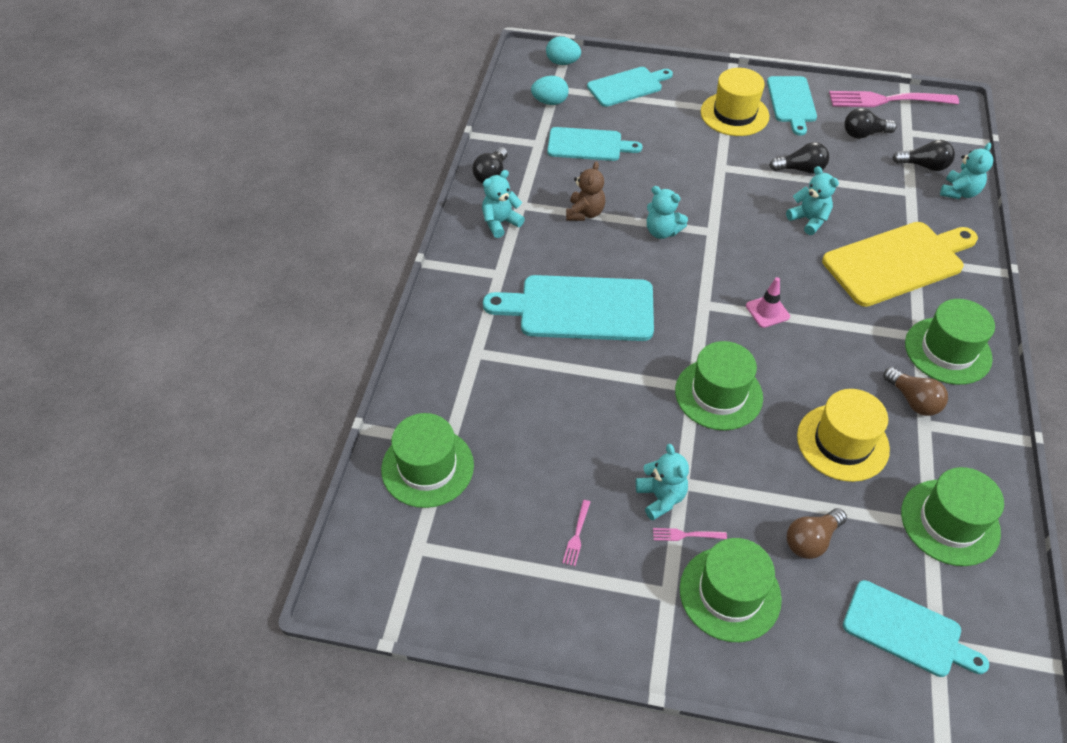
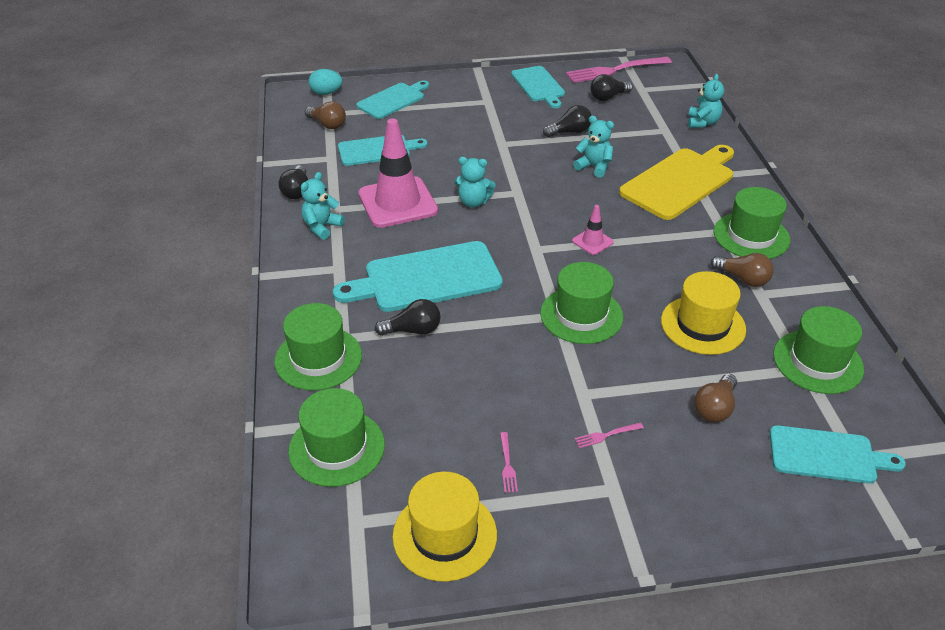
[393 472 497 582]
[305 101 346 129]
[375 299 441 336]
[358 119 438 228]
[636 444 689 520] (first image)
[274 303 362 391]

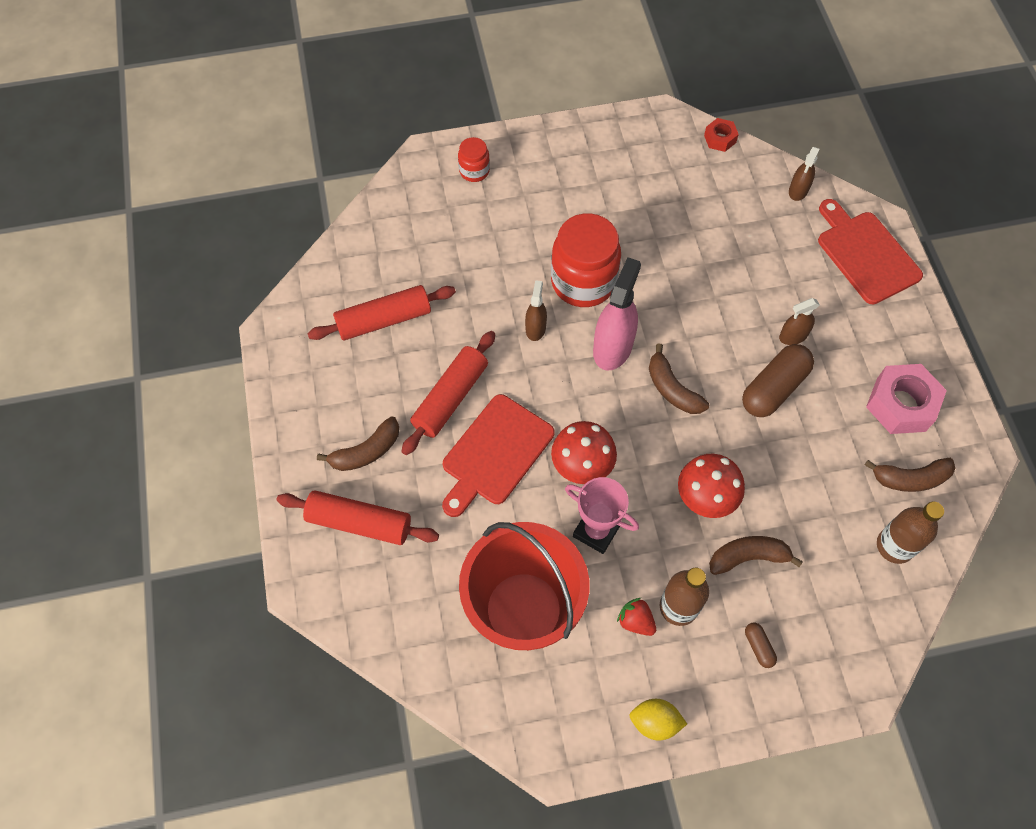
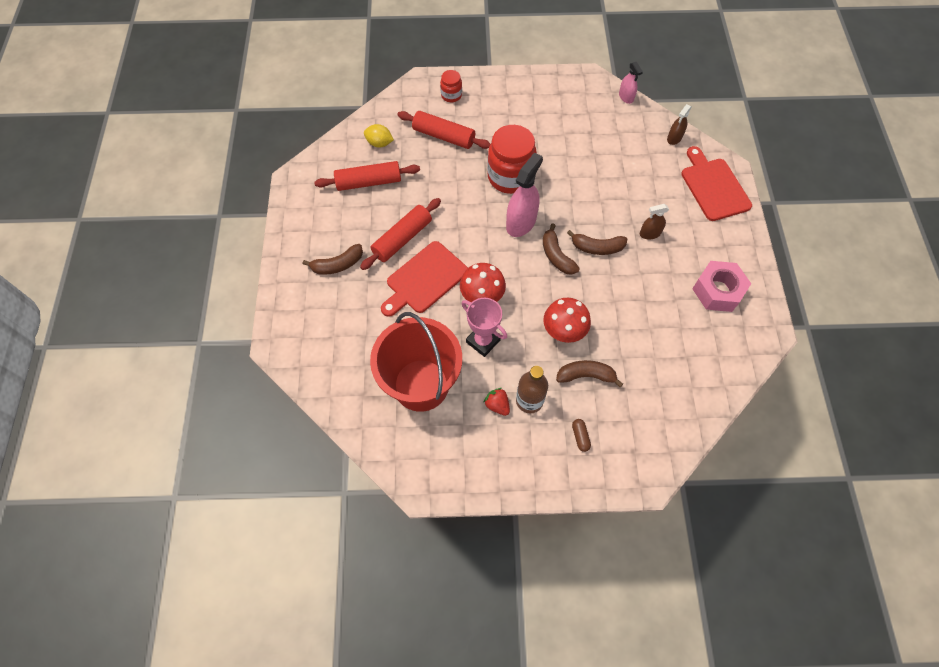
[619 62 643 104]
[525 280 547 341] (first image)
[742 344 814 417] (first image)
[567 230 627 255]
[397 111 490 149]
[877 501 944 564] (first image)
[364 124 394 148]

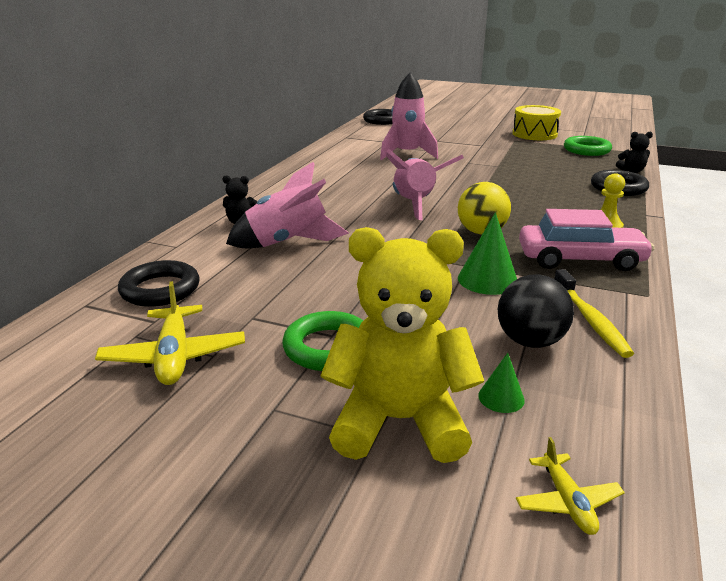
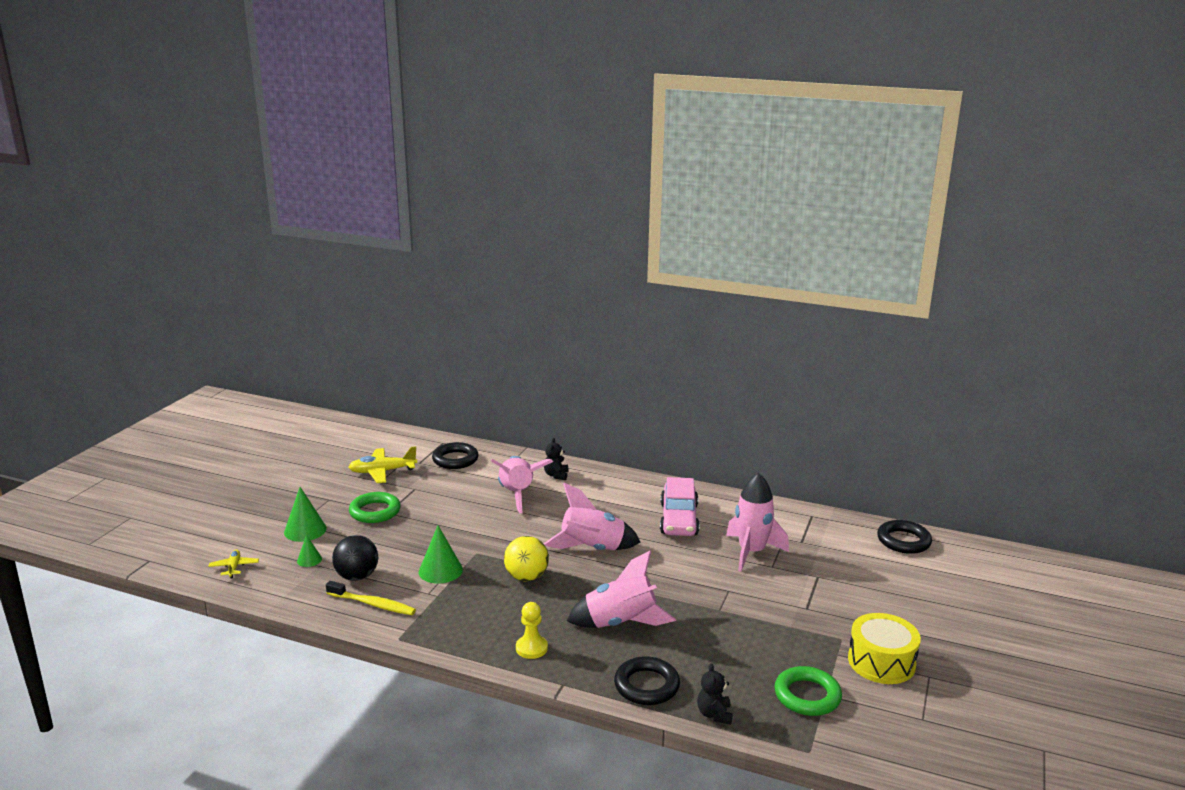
[660 477 700 536]
[284 487 327 542]
[326 581 416 615]
[208 549 259 579]
[567 551 676 628]

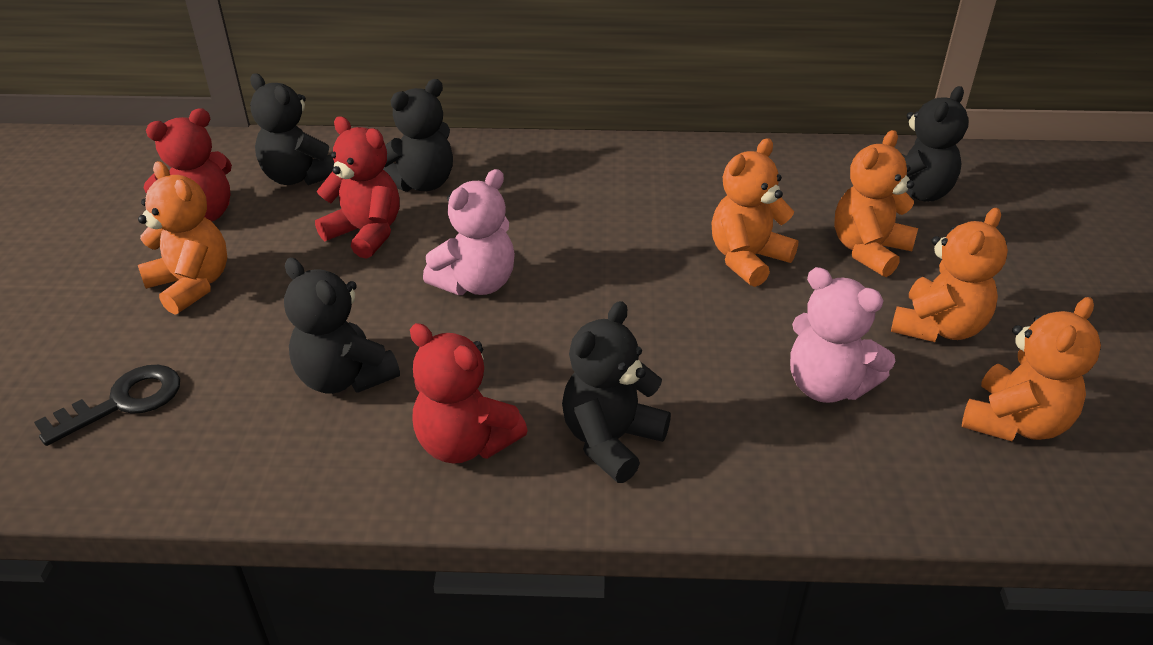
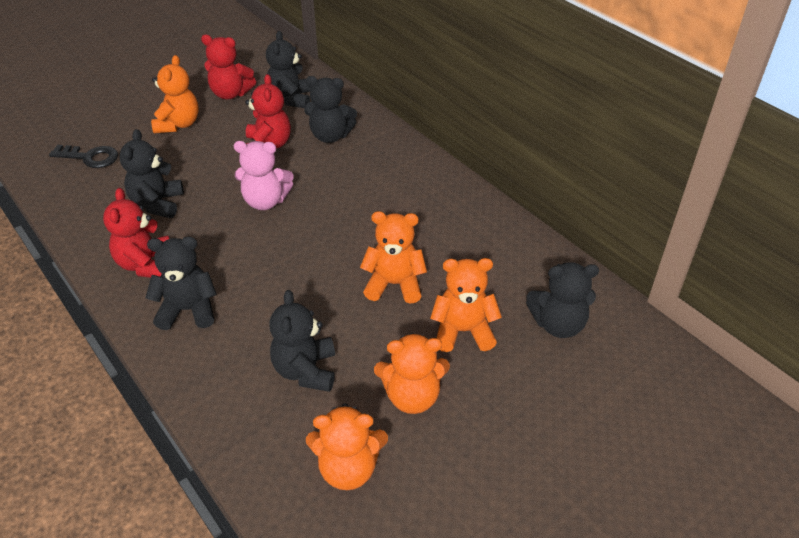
[269 290 335 392]

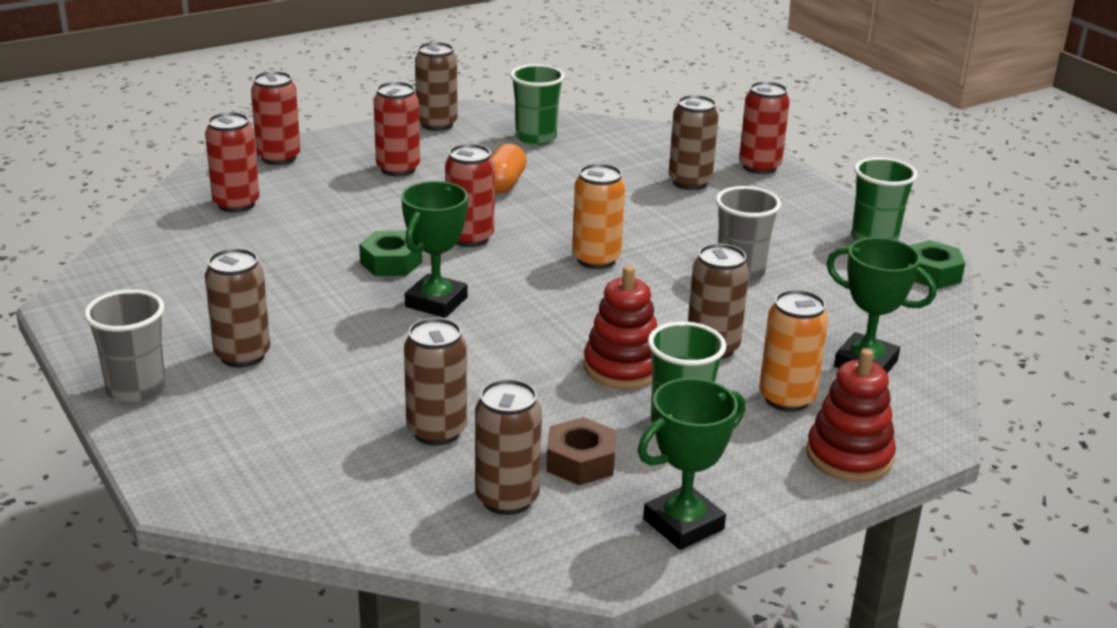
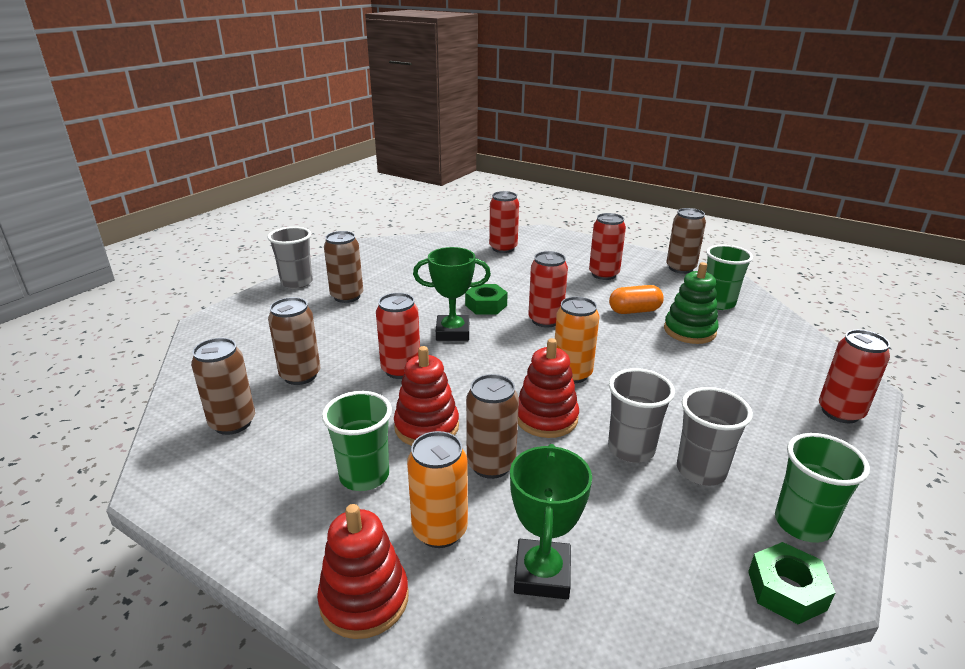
[376 293 420 379]
[669 95 719 190] (first image)
[638 378 745 550] (first image)
[546 417 616 485] (first image)
[664 262 719 344]
[518 338 579 438]
[677 387 753 486]

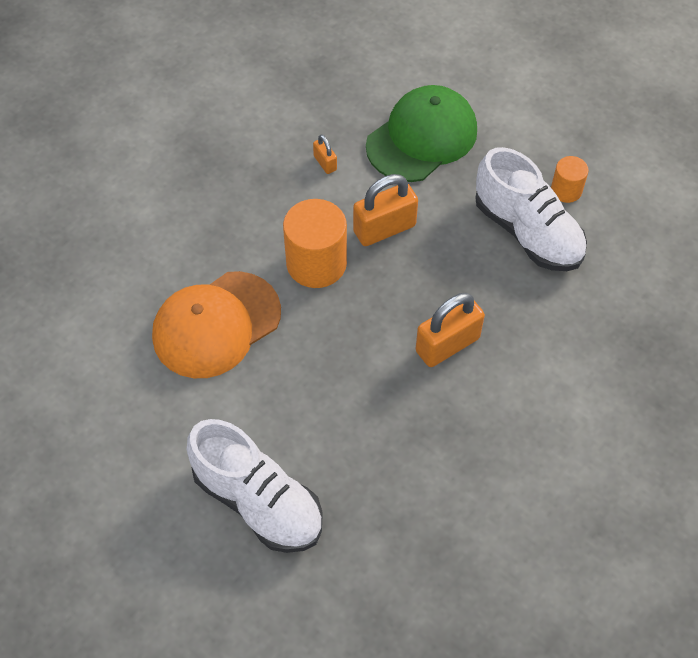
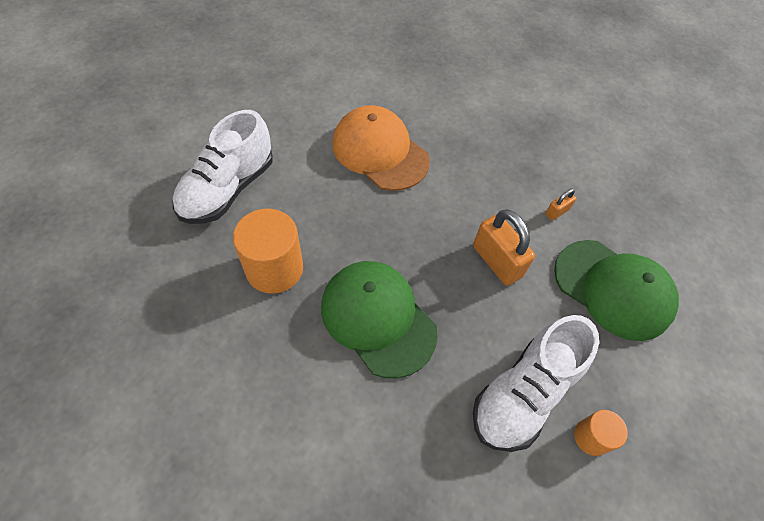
[233 208 303 294]
[321 261 438 378]

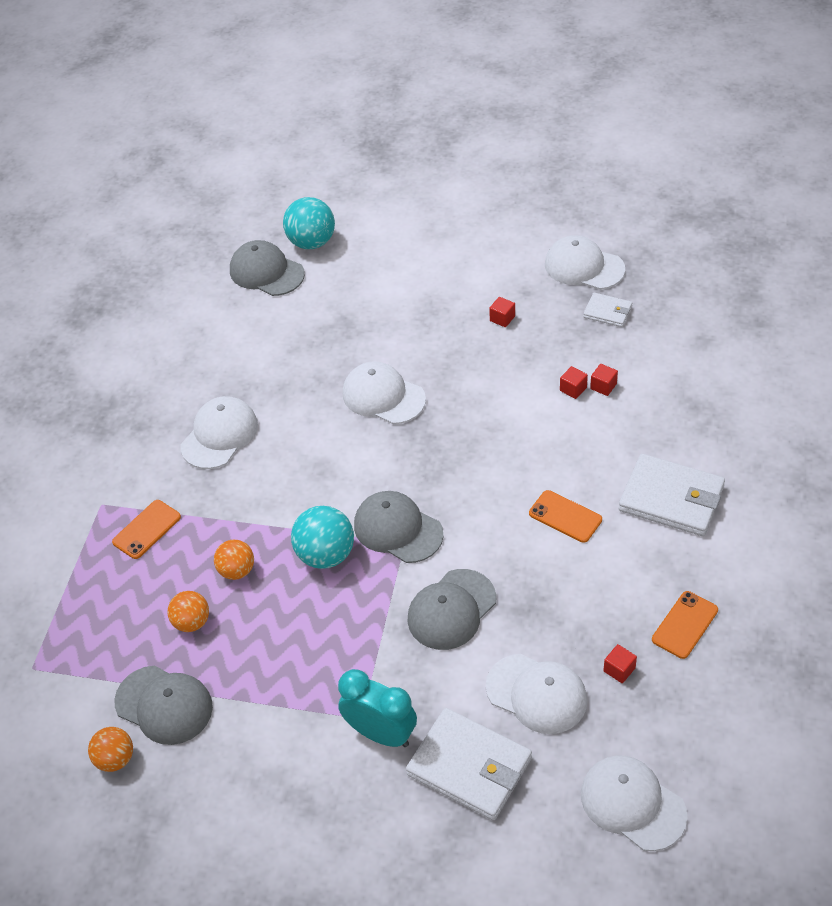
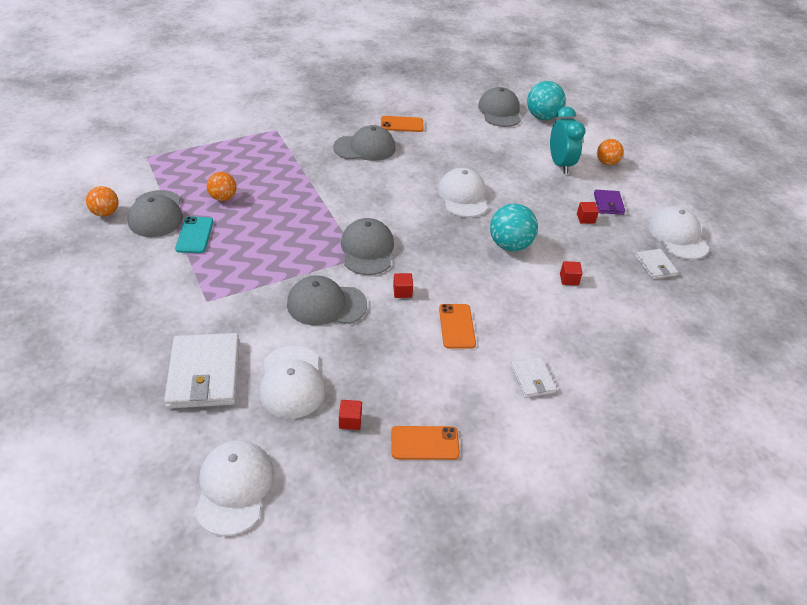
[393 273 413 298]
[333 125 396 161]
[511 357 557 398]
[381 116 423 132]
[490 204 538 251]
[597 139 624 165]
[550 106 585 174]
[594 190 625 215]
[175 216 213 253]

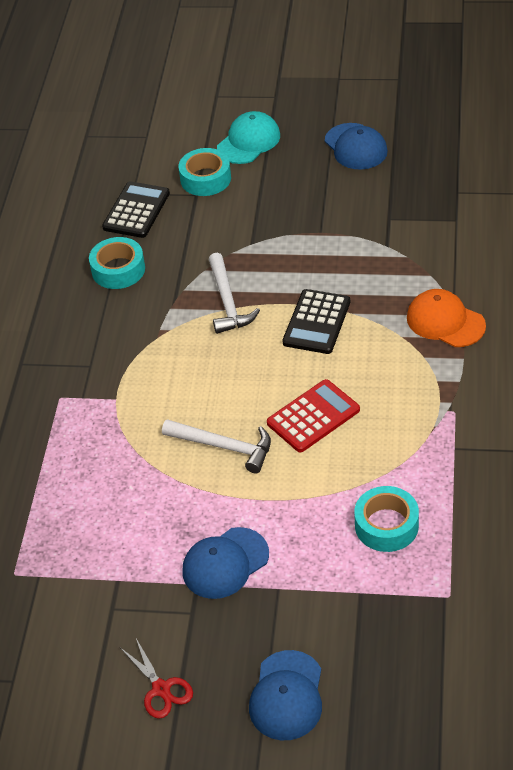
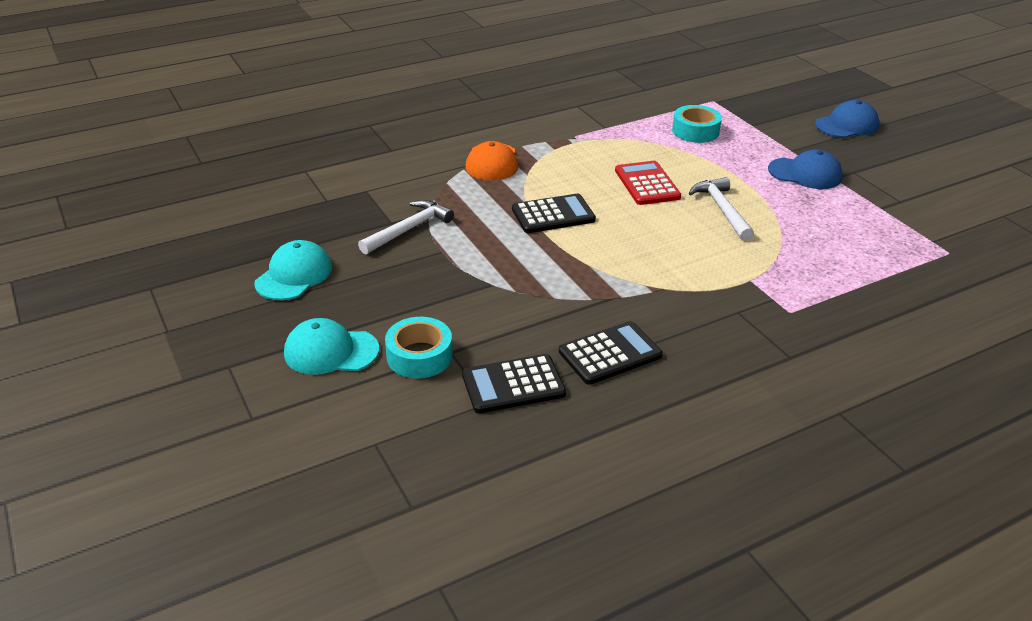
[254 240 332 300]
[559 321 663 385]
[358 200 454 254]
[615 161 681 205]
[121 639 193 719] (first image)

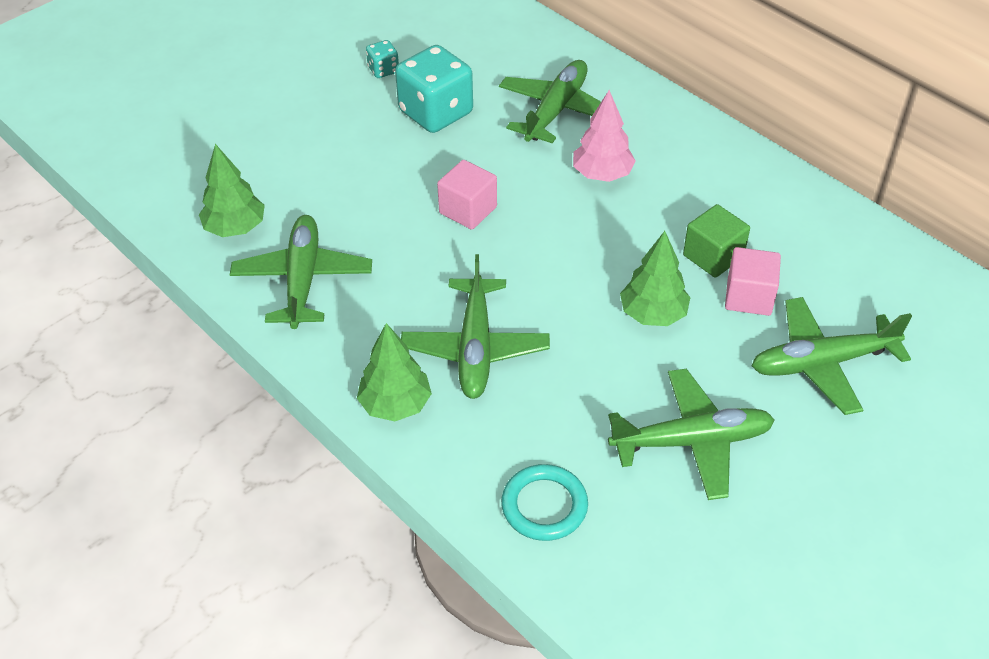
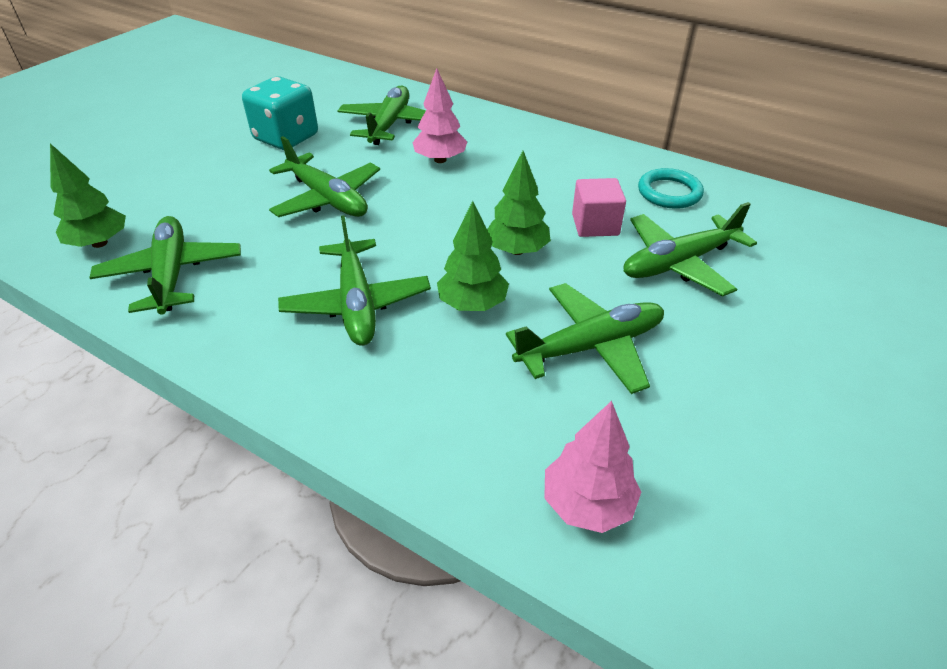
[366 40 399 78] (first image)
[269 136 380 217]
[683 204 750 278] (first image)
[437 201 509 311]
[638 168 704 209]
[544 401 641 533]

